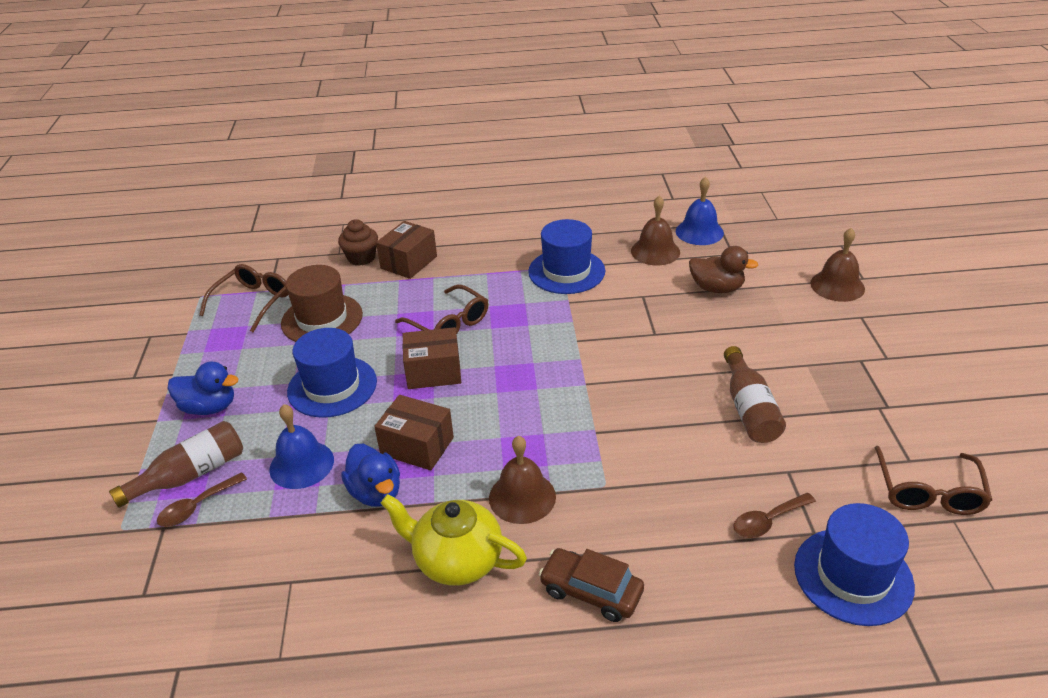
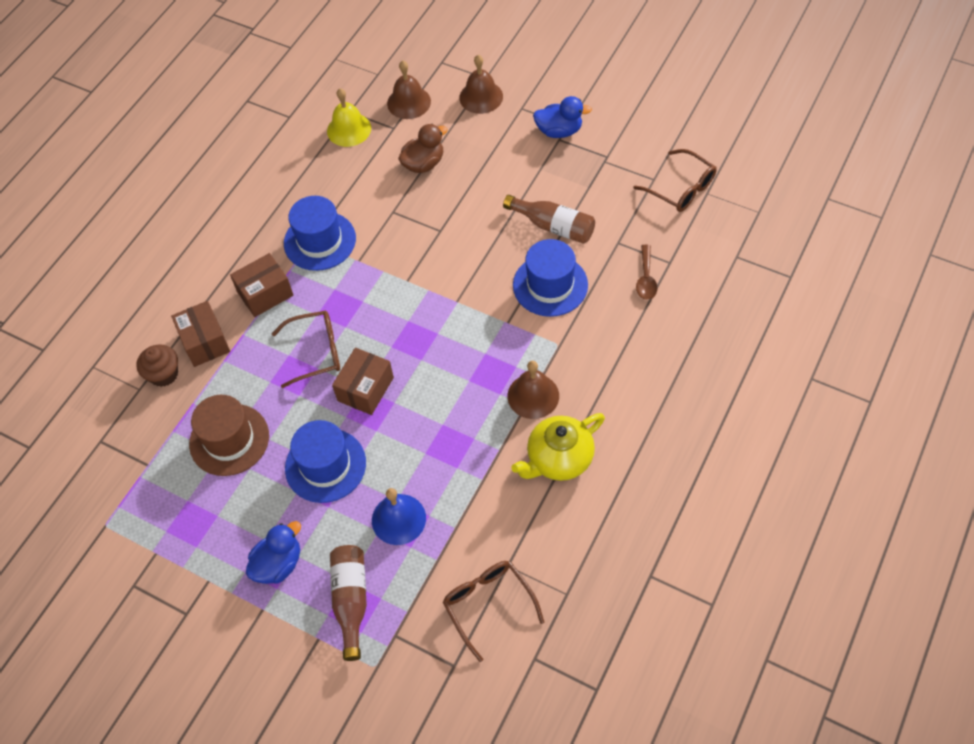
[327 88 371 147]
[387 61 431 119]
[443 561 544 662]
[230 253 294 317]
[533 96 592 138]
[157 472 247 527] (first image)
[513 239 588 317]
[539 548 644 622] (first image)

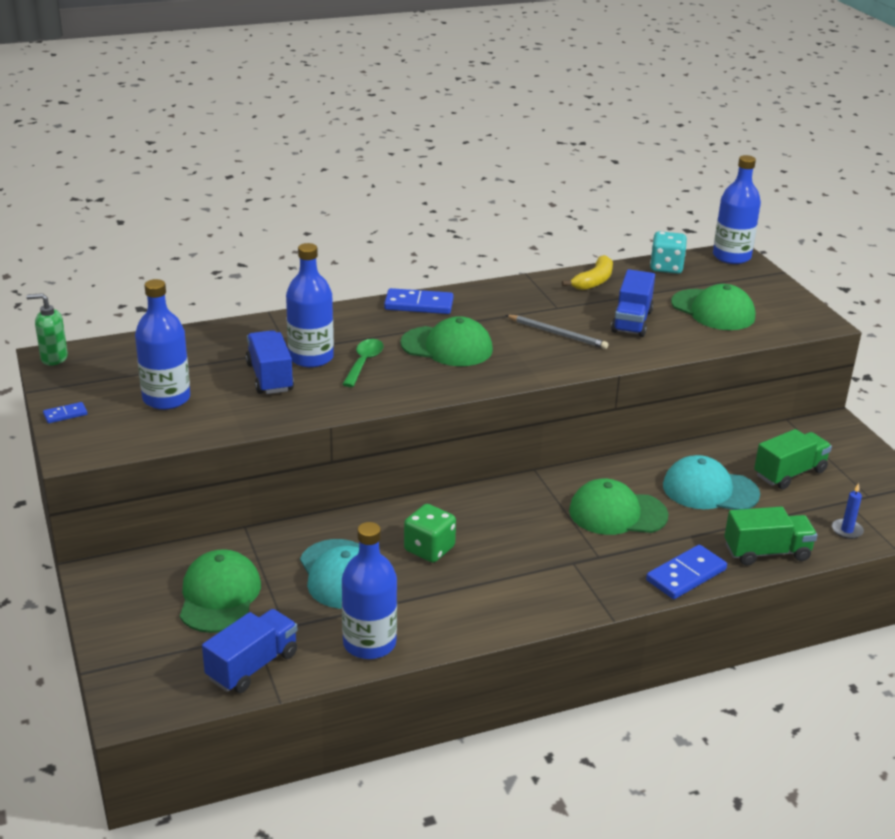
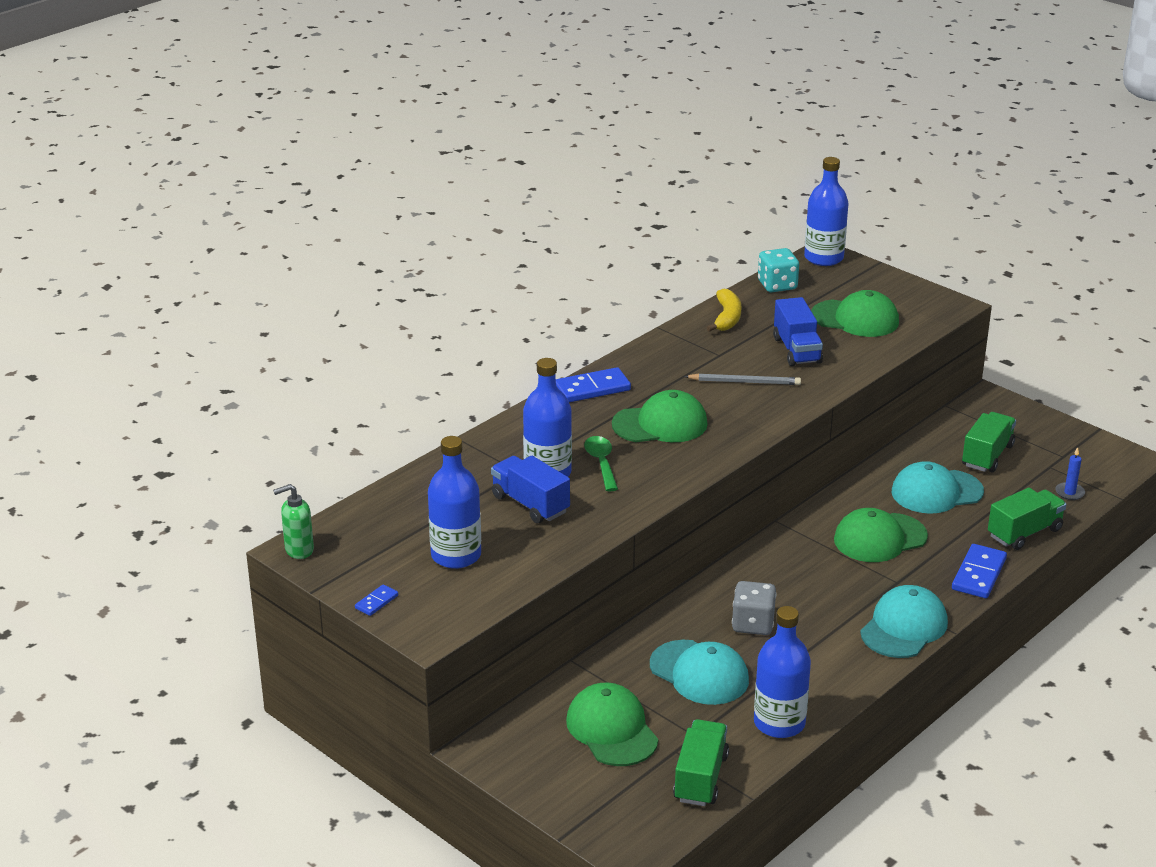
[732 581 776 635]
[673 719 729 806]
[860 585 948 658]

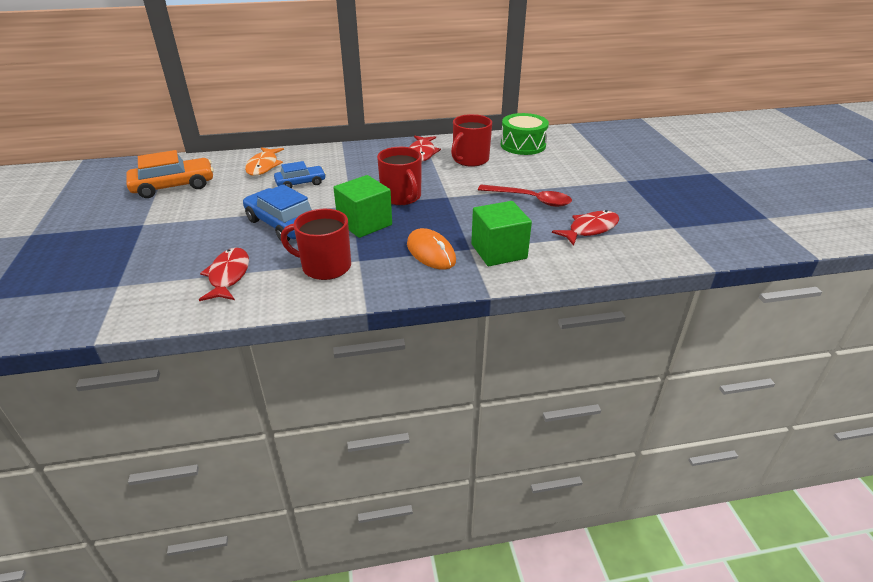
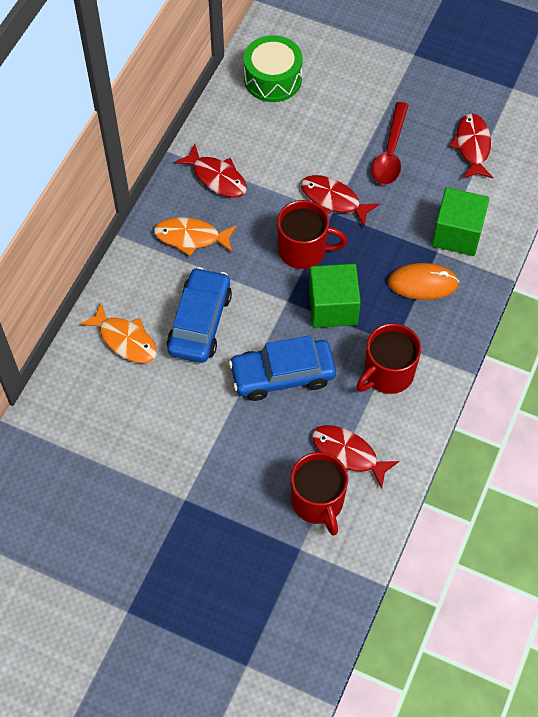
[291 452 348 536]
[126 150 214 198] (first image)
[167 267 232 363]
[372 102 408 185]
[301 175 379 226]
[154 217 237 256]

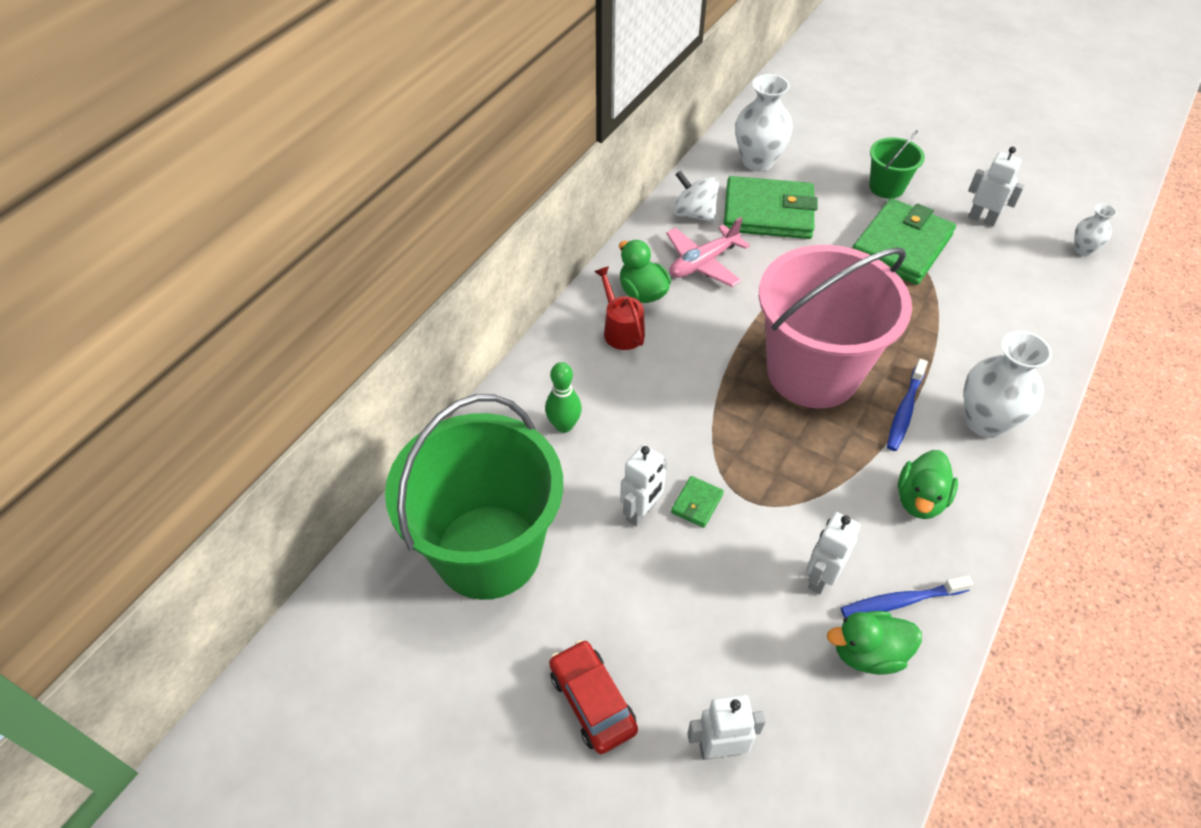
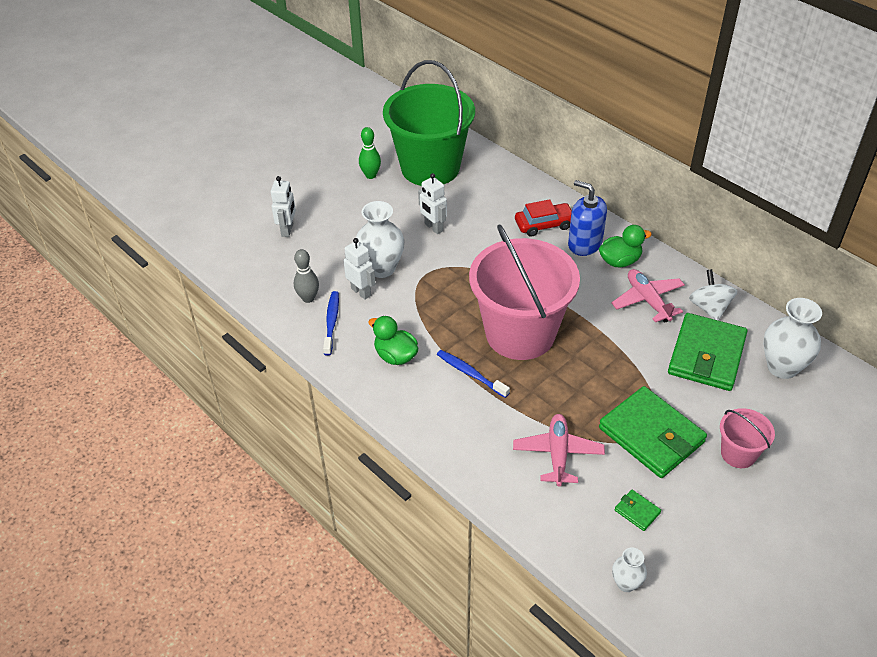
[720 408 775 468]
[968 146 1025 227] (first image)
[689 269 737 321]
[568 180 607 256]
[356 201 404 278]
[359 127 381 179]
[615 490 661 531]
[294 249 319 303]
[515 199 572 237]
[513 414 605 487]

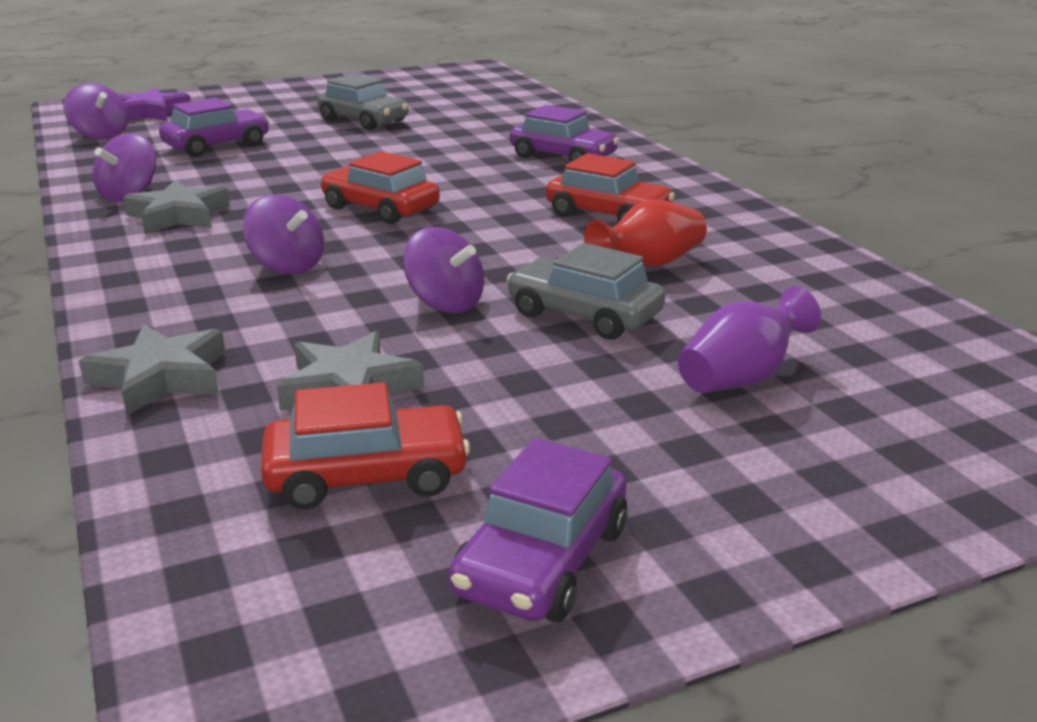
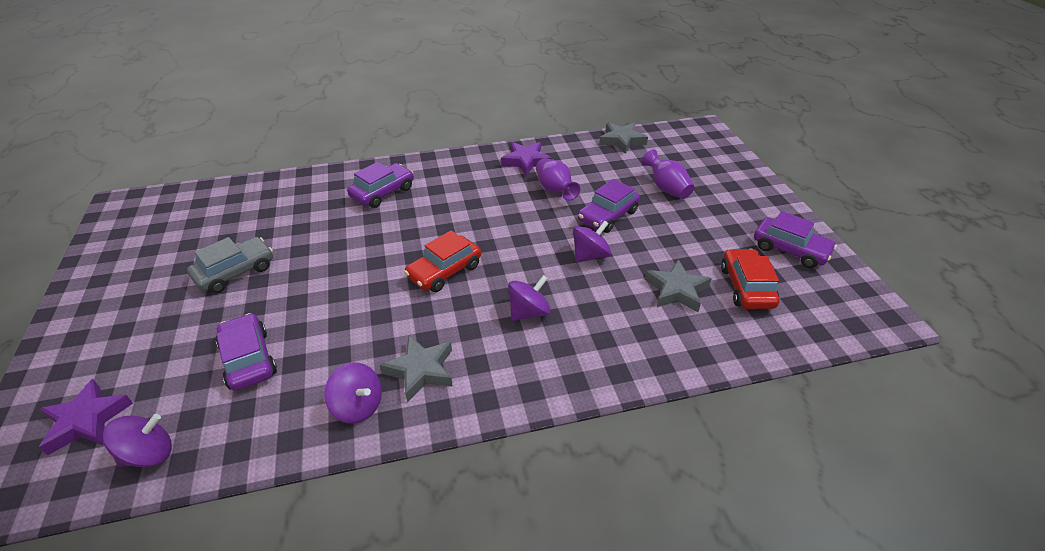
[546 153 675 222] (first image)
[536 158 580 201]
[578 179 640 233]
[599 122 648 154]
[501 142 552 176]

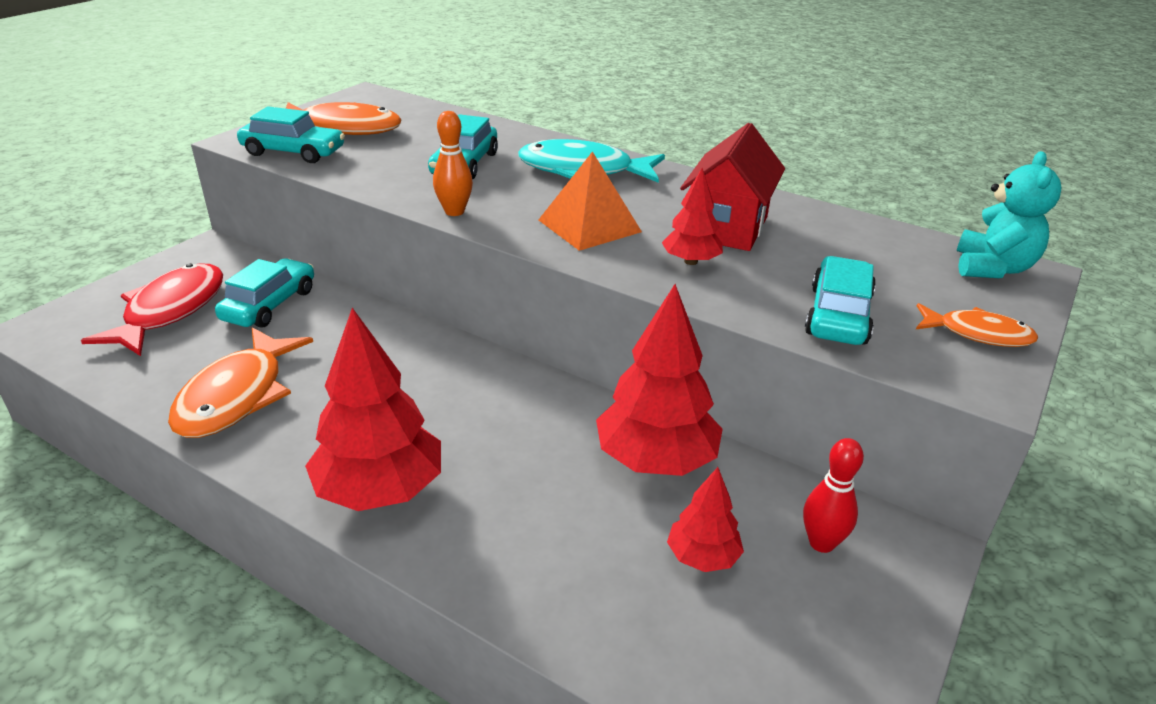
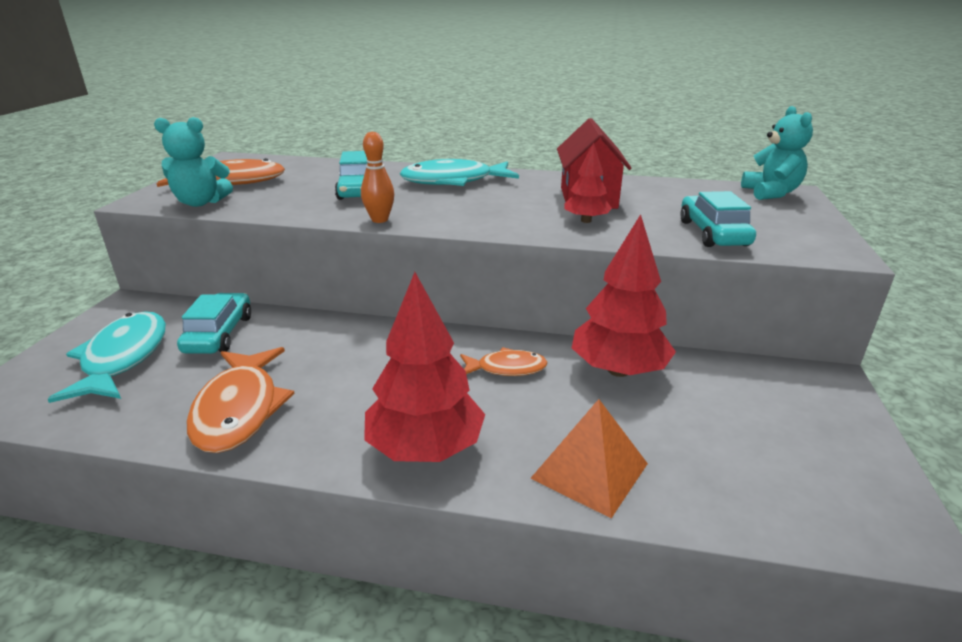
[154 117 233 207]
[530 399 648 518]
[47 311 166 403]
[460 347 548 376]
[803 438 864 553] (first image)
[667 467 744 572] (first image)

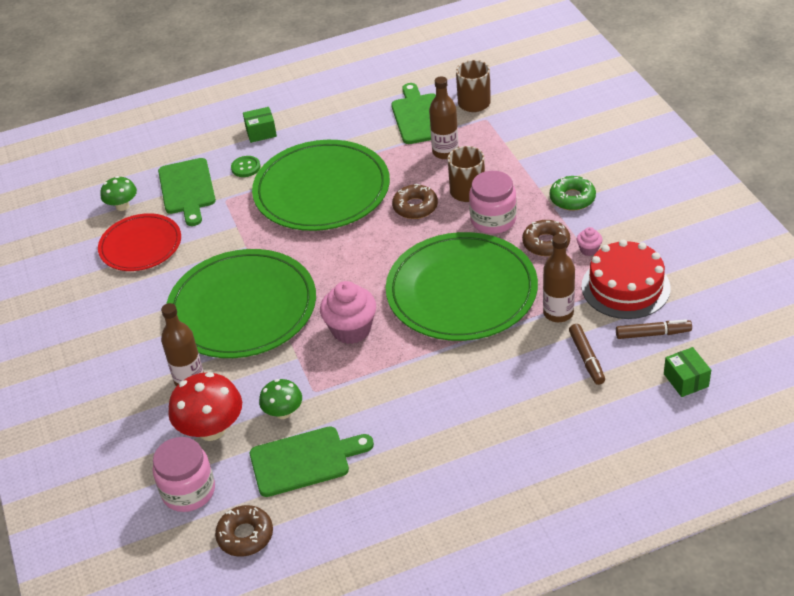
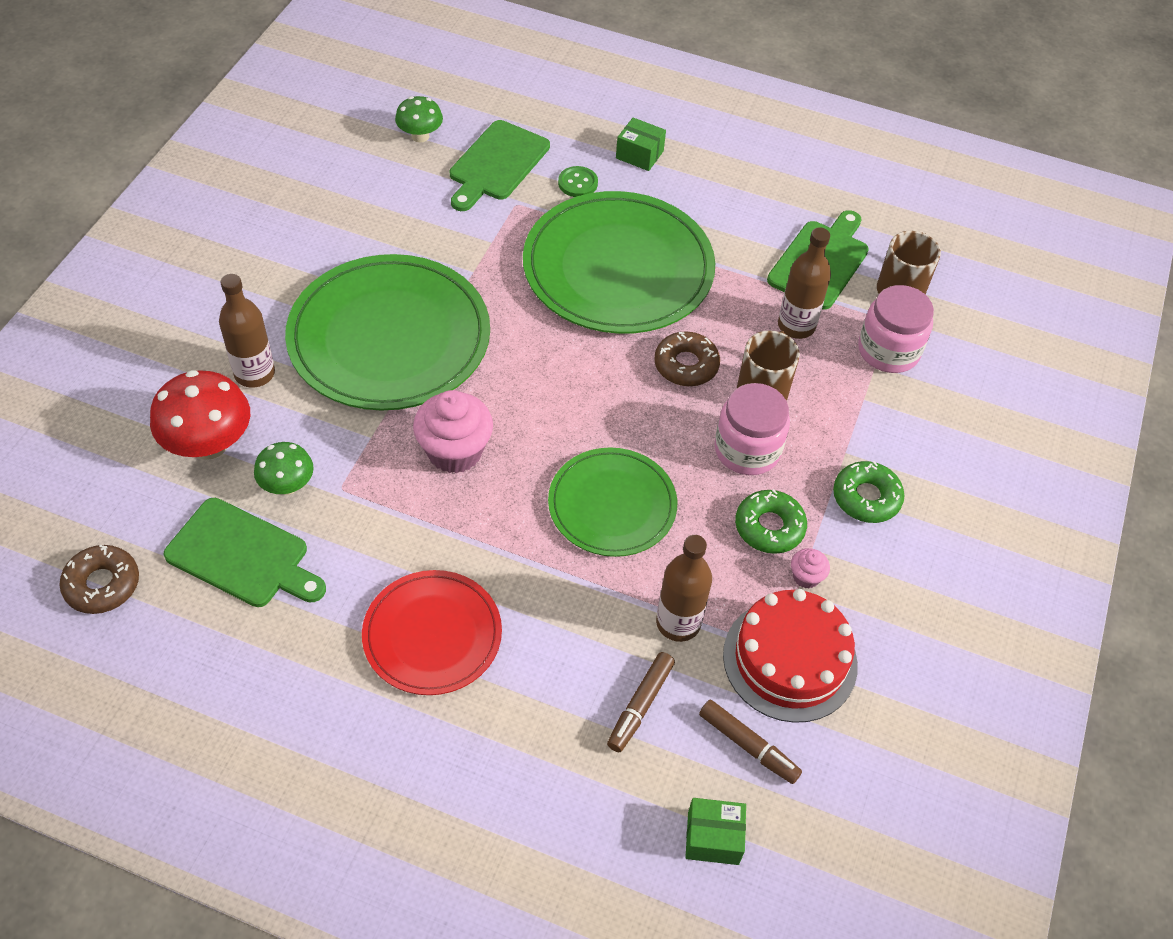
[362 570 502 695]
[735 489 807 554]
[548 447 677 557]
[685 798 746 865]
[858 285 934 373]

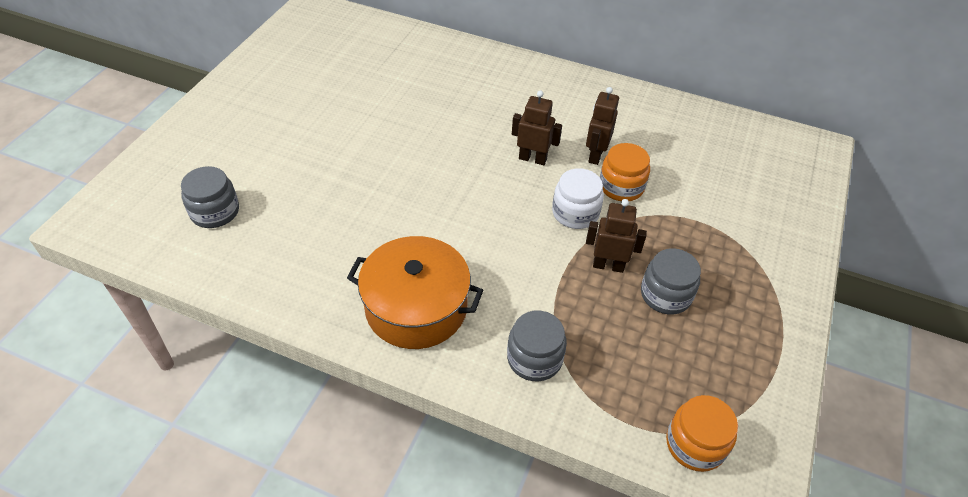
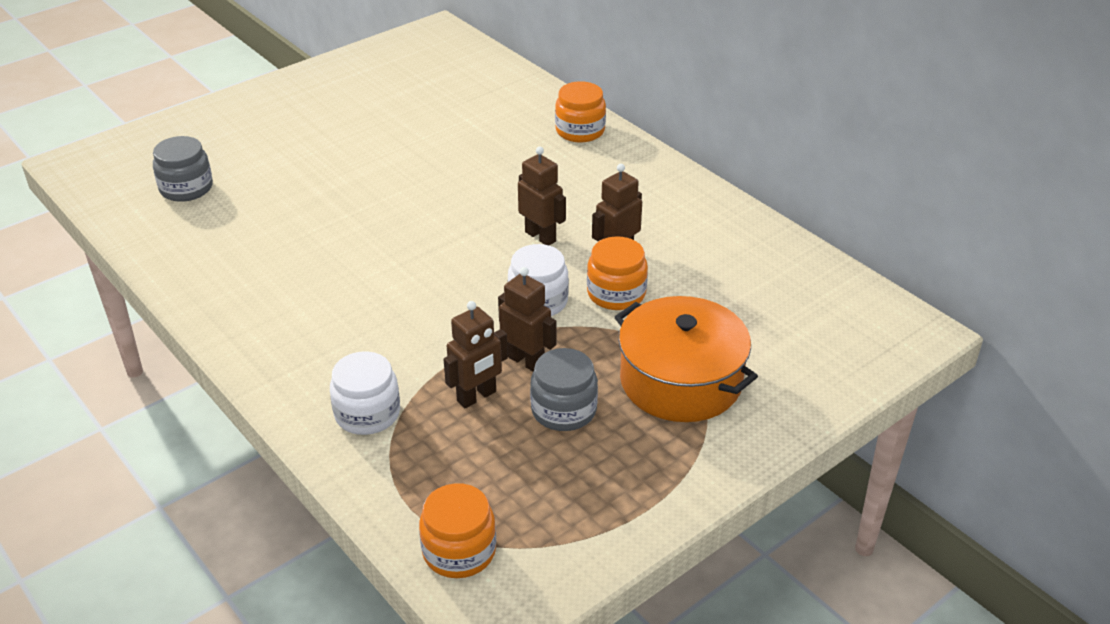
[615 296 758 422]
[330 351 400 435]
[555 81 606 143]
[443 301 508 408]

